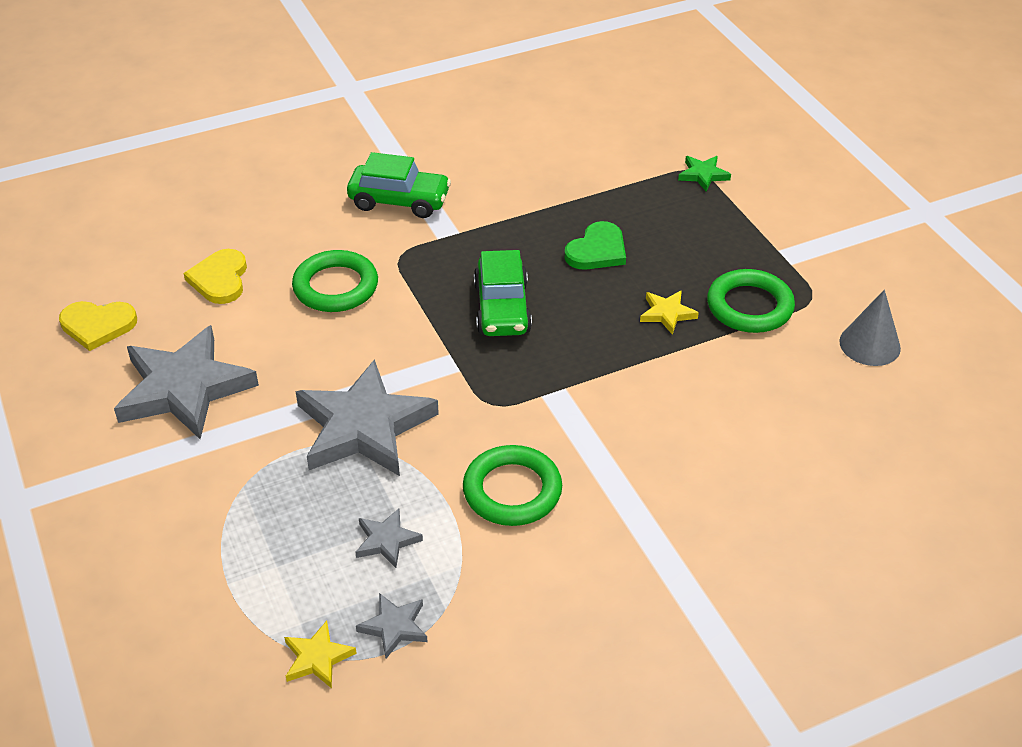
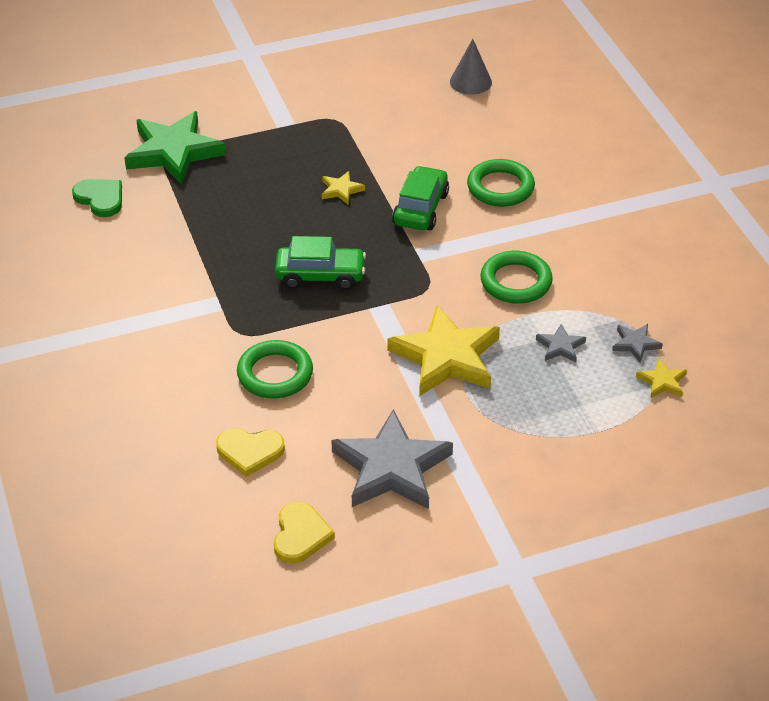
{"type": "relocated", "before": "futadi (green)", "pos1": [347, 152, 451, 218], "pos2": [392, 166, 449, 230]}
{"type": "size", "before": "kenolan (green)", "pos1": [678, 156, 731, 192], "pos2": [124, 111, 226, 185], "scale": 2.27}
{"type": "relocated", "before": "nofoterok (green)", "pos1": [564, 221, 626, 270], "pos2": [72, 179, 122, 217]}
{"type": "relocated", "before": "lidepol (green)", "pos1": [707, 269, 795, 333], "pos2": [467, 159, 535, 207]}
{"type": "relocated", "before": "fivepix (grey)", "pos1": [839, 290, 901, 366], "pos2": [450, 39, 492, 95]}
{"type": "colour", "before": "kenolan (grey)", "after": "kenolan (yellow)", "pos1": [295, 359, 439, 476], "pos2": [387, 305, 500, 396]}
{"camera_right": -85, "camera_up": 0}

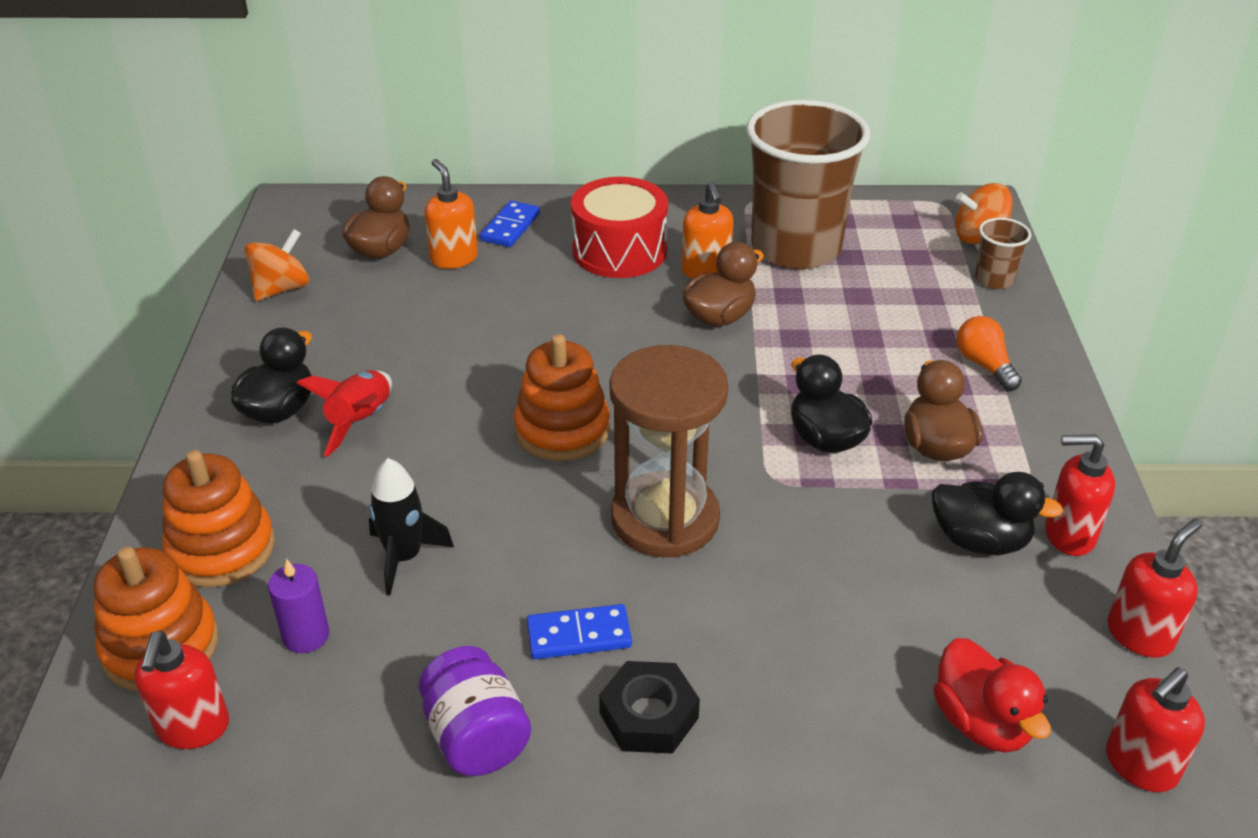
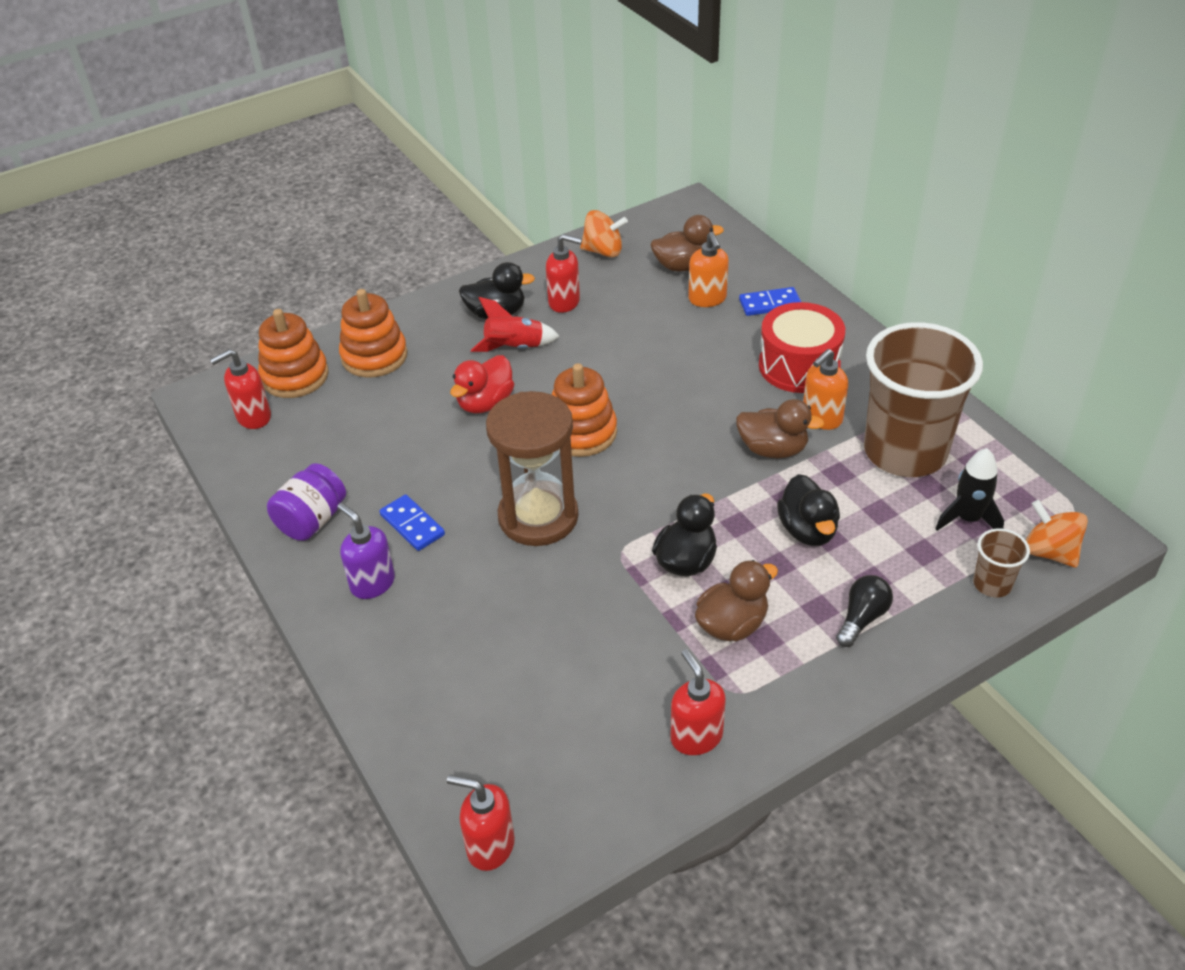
{"type": "spun", "before": "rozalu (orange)", "pos1": [424, 159, 478, 269], "pos2": [688, 232, 729, 307], "turn": 135}
{"type": "colour", "before": "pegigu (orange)", "after": "pegigu (black)", "pos1": [957, 316, 1022, 391], "pos2": [836, 575, 893, 647]}
{"type": "relocated", "before": "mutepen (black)", "pos1": [369, 458, 454, 595], "pos2": [935, 448, 1004, 531]}
{"type": "relocated", "before": "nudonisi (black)", "pos1": [932, 472, 1063, 555], "pos2": [777, 474, 840, 546]}
{"type": "relocated", "before": "rozalu (red)", "pos1": [1107, 519, 1202, 658], "pos2": [546, 234, 582, 313]}
{"type": "missing", "before": "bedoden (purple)", "pos1": [268, 559, 329, 653]}
{"type": "relocated", "before": "nudonisi (red)", "pos1": [934, 638, 1051, 753], "pos2": [450, 355, 514, 413]}
{"type": "exchanged", "before": "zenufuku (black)", "after": "rozalu (purple)", "pos1": [599, 661, 700, 754], "pos2": [337, 503, 395, 599]}
{"camera_right": 60, "camera_up": 5}

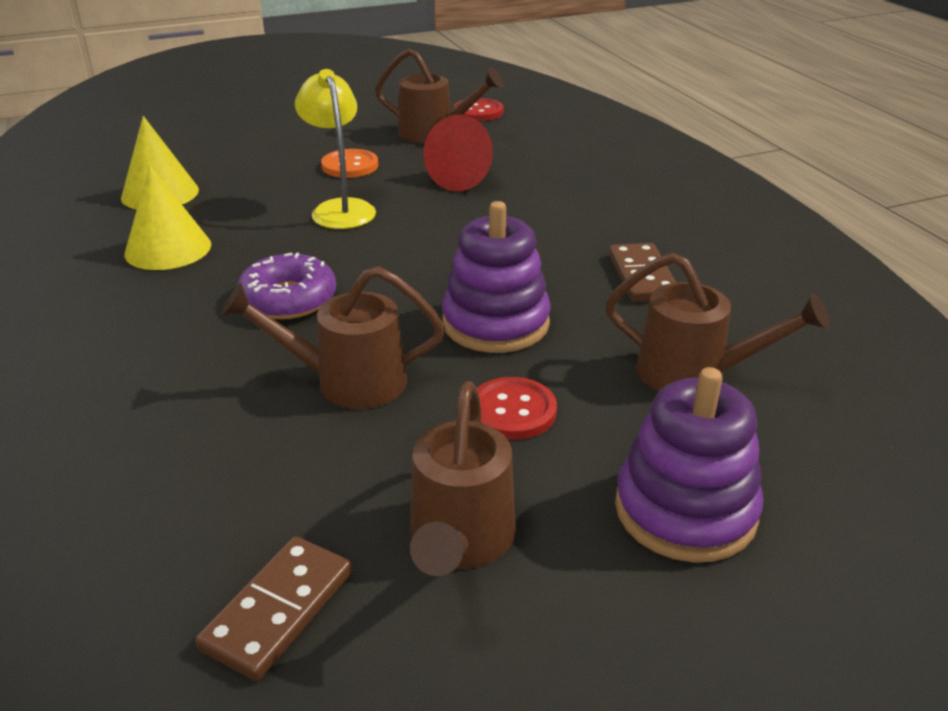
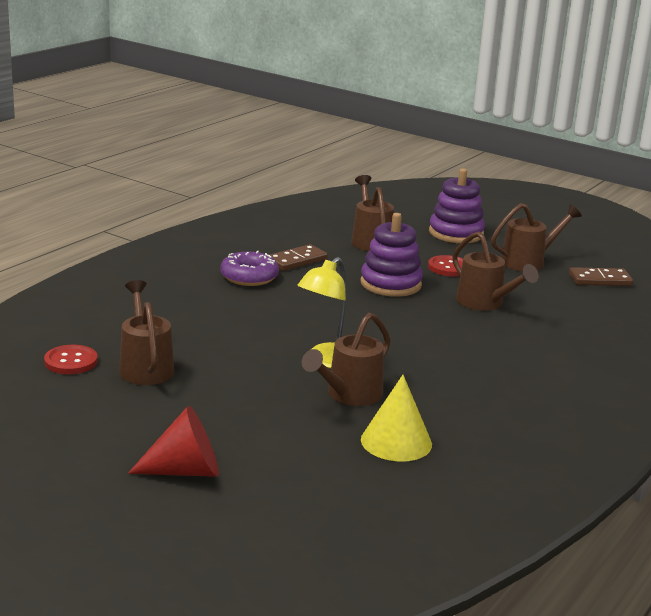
{"type": "relocated", "before": "fivepix (red)", "pos1": [423, 114, 493, 191], "pos2": [128, 406, 219, 477]}
{"type": "missing", "before": "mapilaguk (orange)", "pos1": [321, 149, 378, 178]}
{"type": "missing", "before": "fivepix (yellow)", "pos1": [124, 165, 211, 270]}
{"type": "relocated", "before": "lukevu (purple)", "pos1": [237, 253, 336, 319], "pos2": [220, 251, 279, 286]}
{"type": "appeared", "after": "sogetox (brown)", "pos2": [302, 313, 391, 406]}
{"camera_right": -125, "camera_up": -10}

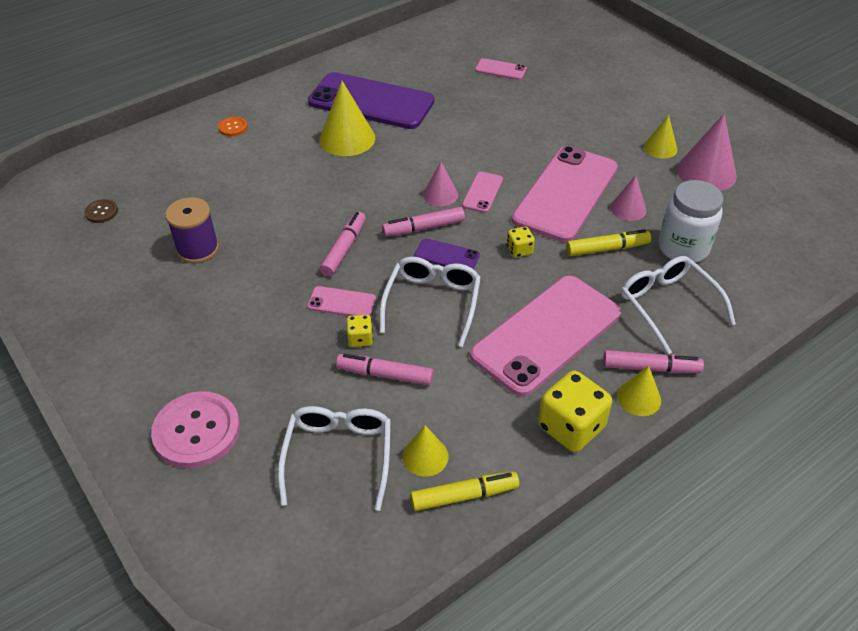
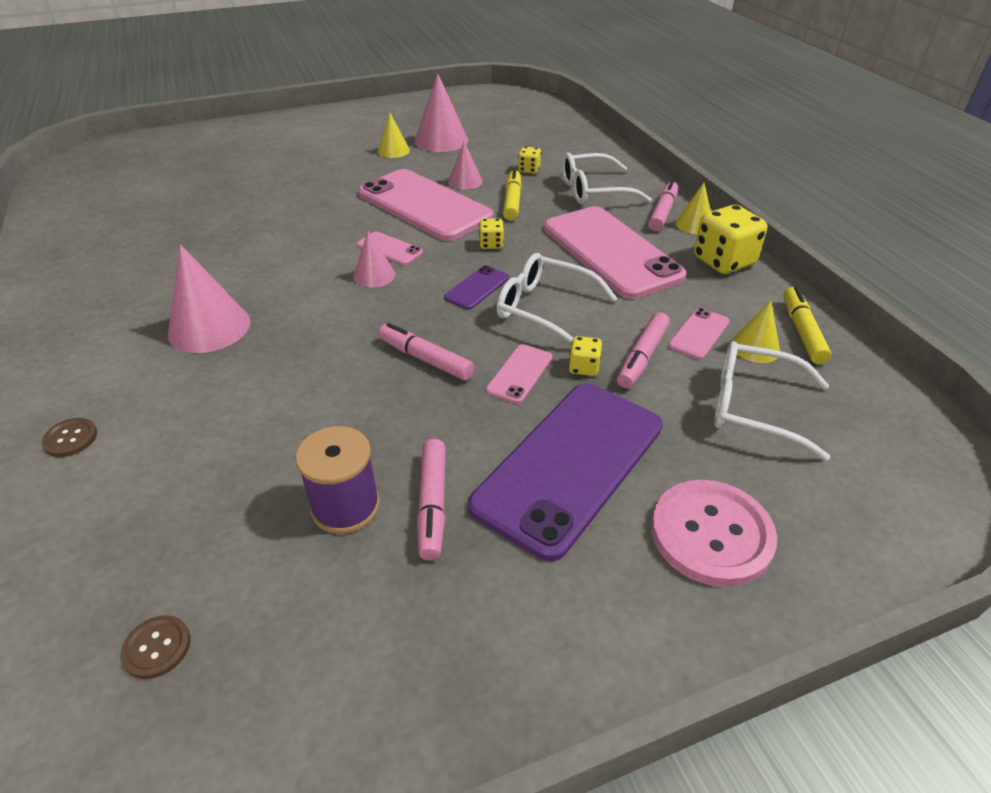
{"type": "relocated", "before": "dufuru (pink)", "pos1": [475, 58, 527, 80], "pos2": [668, 308, 730, 360]}
{"type": "relocated", "before": "dufuru (purple)", "pos1": [308, 72, 434, 129], "pos2": [468, 383, 663, 561]}
{"type": "colour", "before": "fivepix (yellow)", "after": "fivepix (pink)", "pos1": [319, 81, 375, 156], "pos2": [168, 244, 250, 353]}
{"type": "colour", "before": "mapilaguk (orange)", "after": "mapilaguk (brown)", "pos1": [218, 117, 247, 136], "pos2": [41, 418, 97, 457]}
{"type": "exchanged", "before": "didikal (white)", "after": "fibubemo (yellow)", "pos1": [659, 180, 723, 263], "pos2": [518, 147, 541, 173]}
{"type": "relocated", "before": "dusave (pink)", "pos1": [382, 207, 465, 237], "pos2": [417, 439, 446, 560]}
{"camera_right": -75, "camera_up": -5}

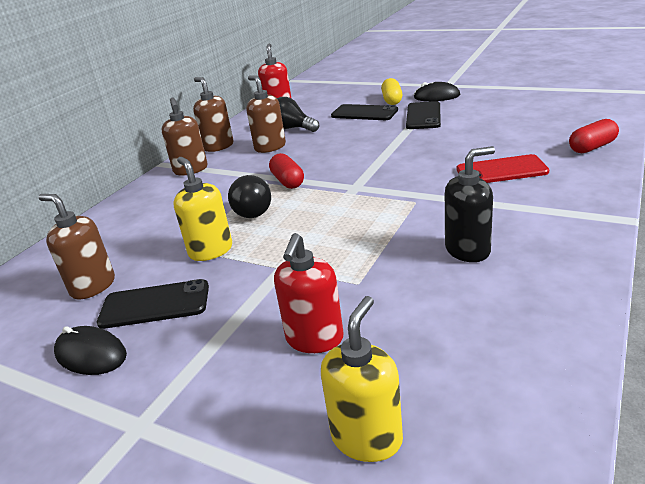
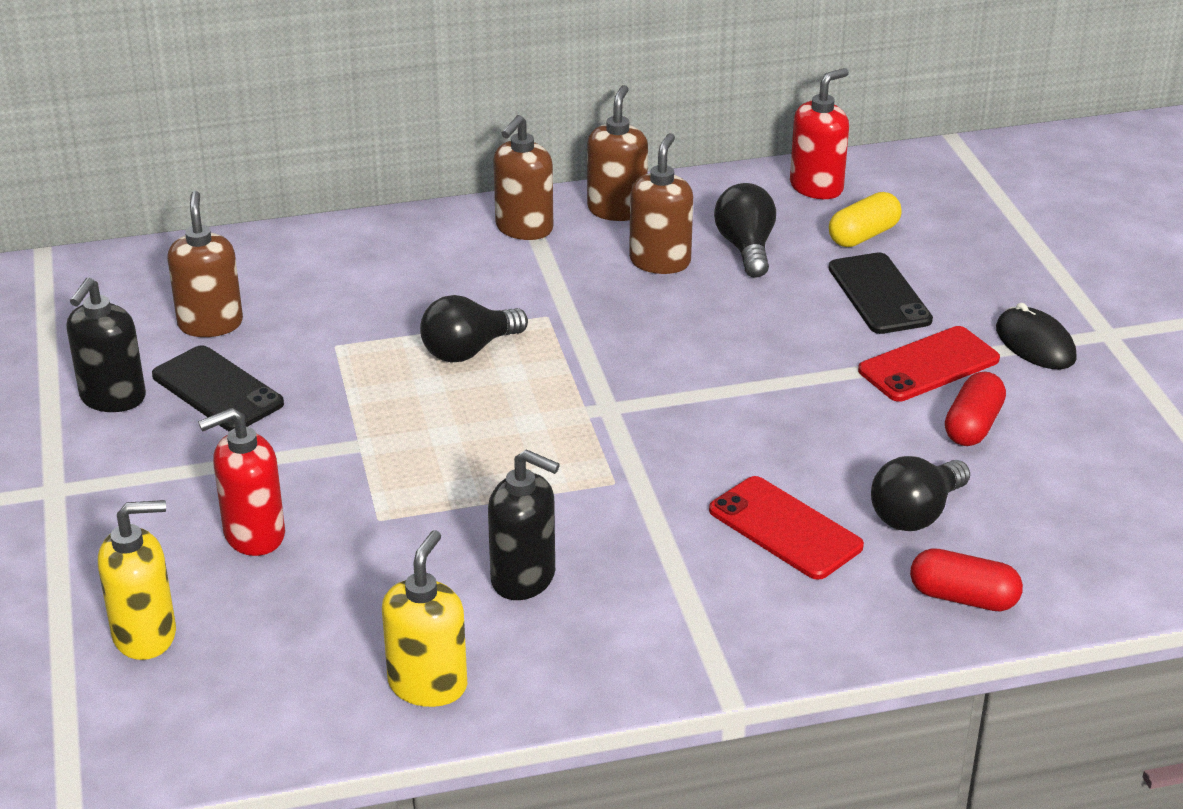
{"type": "relocated", "before": "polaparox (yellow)", "pos1": [381, 78, 402, 105], "pos2": [829, 192, 902, 247]}
{"type": "colour", "before": "dufuru (black)", "after": "dufuru (red)", "pos1": [406, 101, 441, 129], "pos2": [858, 326, 1000, 402]}
{"type": "relocated", "before": "polaparox (red)", "pos1": [269, 153, 304, 189], "pos2": [945, 371, 1006, 446]}
{"type": "relocated", "before": "rozalu (yellow)", "pos1": [173, 157, 232, 261], "pos2": [382, 530, 467, 707]}
{"type": "exchanged", "before": "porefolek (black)", "after": "rozalu (black)", "pos1": [54, 326, 127, 375], "pos2": [66, 277, 146, 412]}
{"type": "appeared", "after": "pegigu (black)", "pos2": [871, 456, 970, 531]}
{"camera_right": 45, "camera_up": 5}

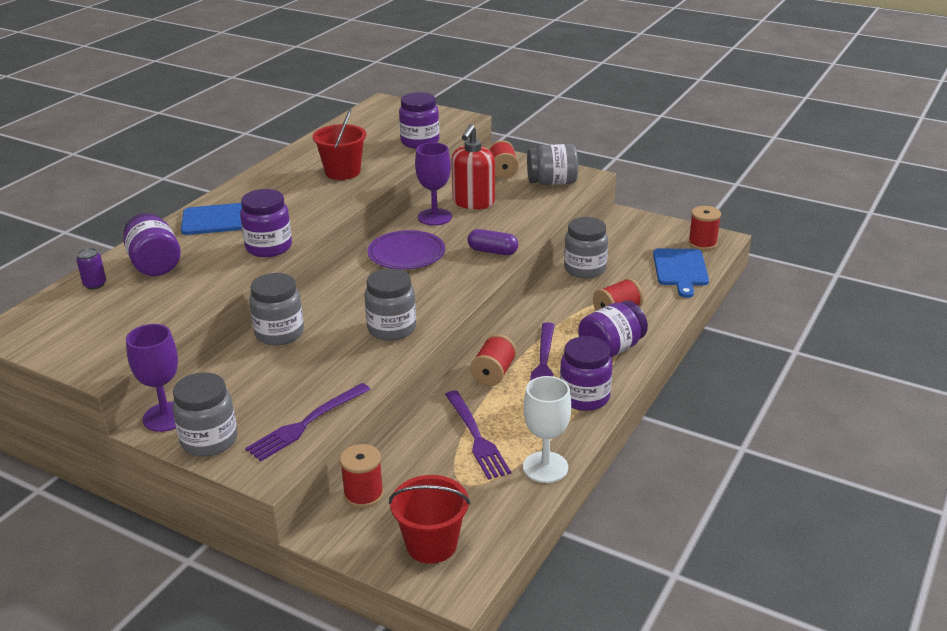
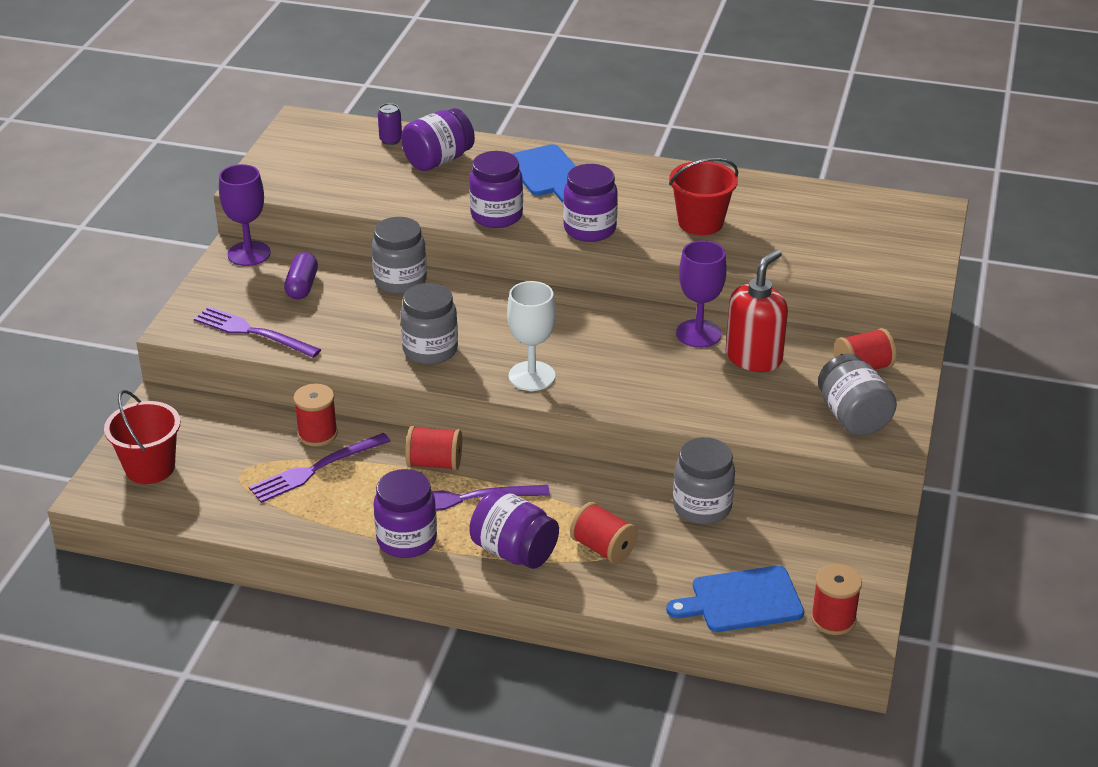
{"type": "relocated", "before": "didikal (purple)", "pos1": [399, 92, 439, 149], "pos2": [563, 164, 618, 242]}
{"type": "spun", "before": "rozalu (red)", "pos1": [452, 124, 495, 209], "pos2": [726, 249, 788, 372], "turn": 120}
{"type": "relocated", "before": "polaparox (purple)", "pos1": [468, 229, 518, 255], "pos2": [284, 252, 318, 300]}
{"type": "missing", "before": "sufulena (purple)", "pos1": [367, 230, 445, 270]}
{"type": "missing", "before": "didikal (grey)", "pos1": [172, 372, 237, 457]}
{"type": "relocated", "before": "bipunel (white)", "pos1": [523, 376, 571, 483], "pos2": [507, 281, 556, 391]}
{"type": "relocated", "before": "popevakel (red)", "pos1": [340, 444, 384, 508], "pos2": [294, 384, 338, 447]}
{"camera_right": 75, "camera_up": 5}

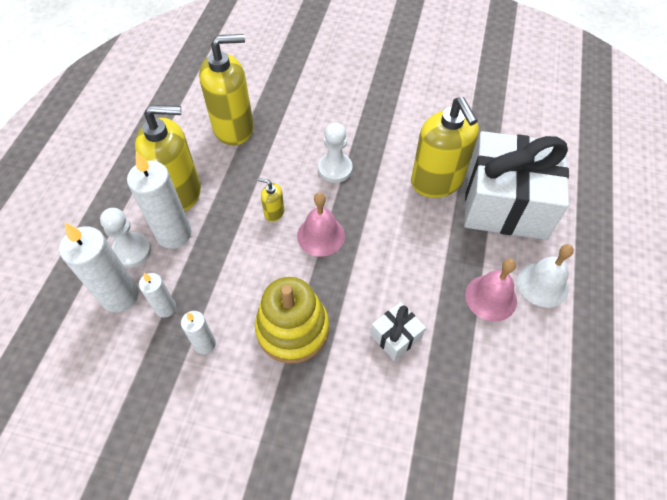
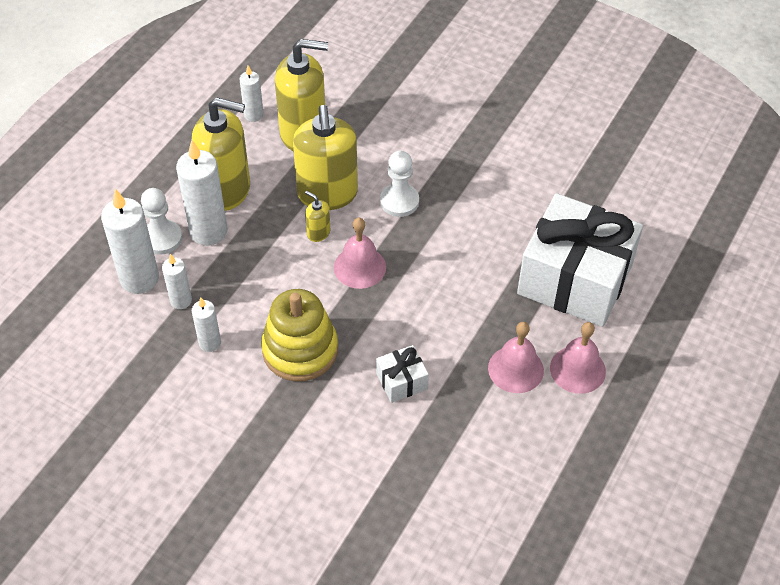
{"type": "relocated", "before": "rozalu (yellow)", "pos1": [411, 97, 479, 198], "pos2": [293, 105, 358, 210]}
{"type": "colour", "before": "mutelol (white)", "after": "mutelol (pink)", "pos1": [517, 244, 574, 307], "pos2": [550, 322, 606, 394]}
{"type": "appeared", "after": "bedoden (white)", "pos2": [239, 66, 264, 122]}
{"camera_right": 15, "camera_up": -5}

